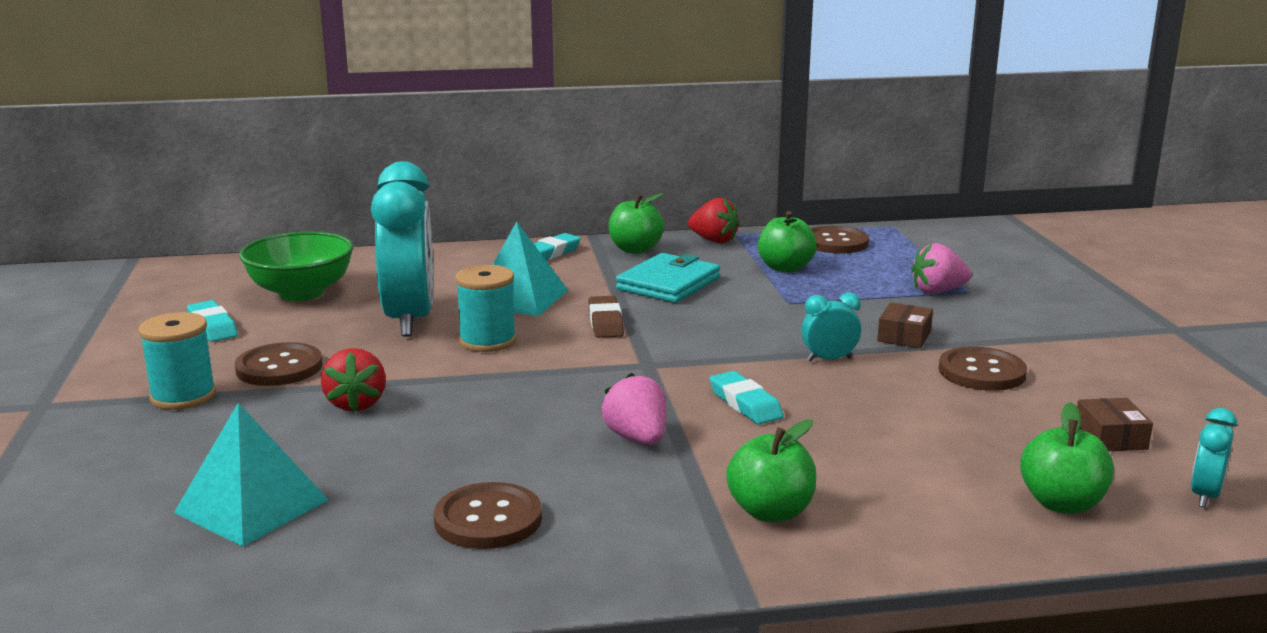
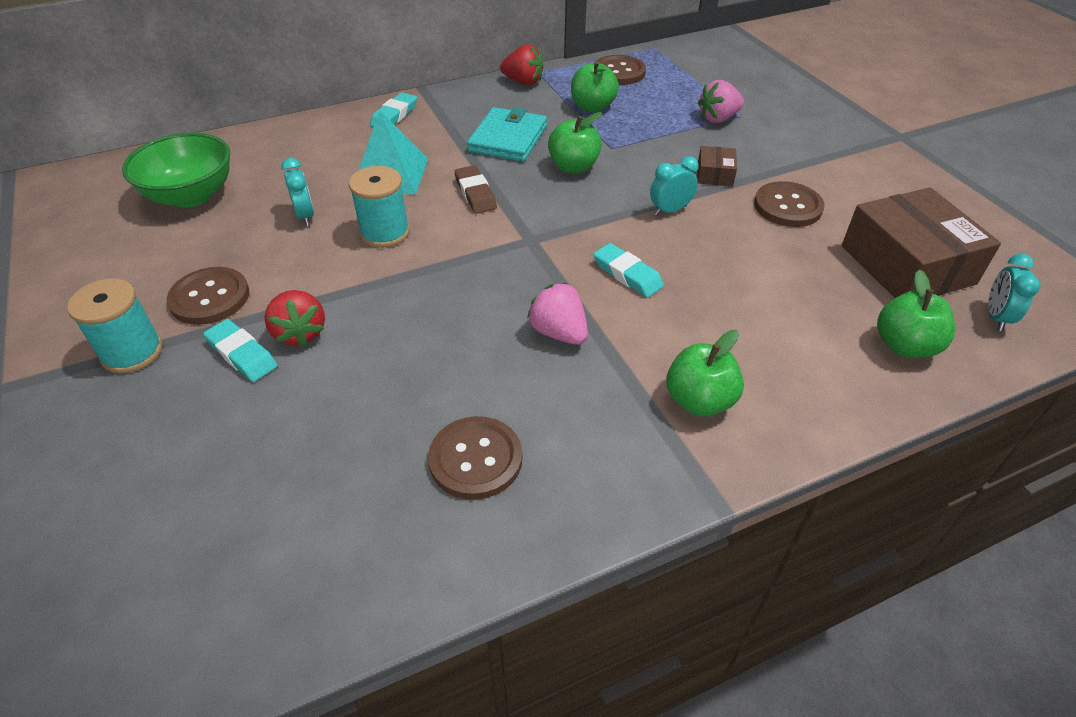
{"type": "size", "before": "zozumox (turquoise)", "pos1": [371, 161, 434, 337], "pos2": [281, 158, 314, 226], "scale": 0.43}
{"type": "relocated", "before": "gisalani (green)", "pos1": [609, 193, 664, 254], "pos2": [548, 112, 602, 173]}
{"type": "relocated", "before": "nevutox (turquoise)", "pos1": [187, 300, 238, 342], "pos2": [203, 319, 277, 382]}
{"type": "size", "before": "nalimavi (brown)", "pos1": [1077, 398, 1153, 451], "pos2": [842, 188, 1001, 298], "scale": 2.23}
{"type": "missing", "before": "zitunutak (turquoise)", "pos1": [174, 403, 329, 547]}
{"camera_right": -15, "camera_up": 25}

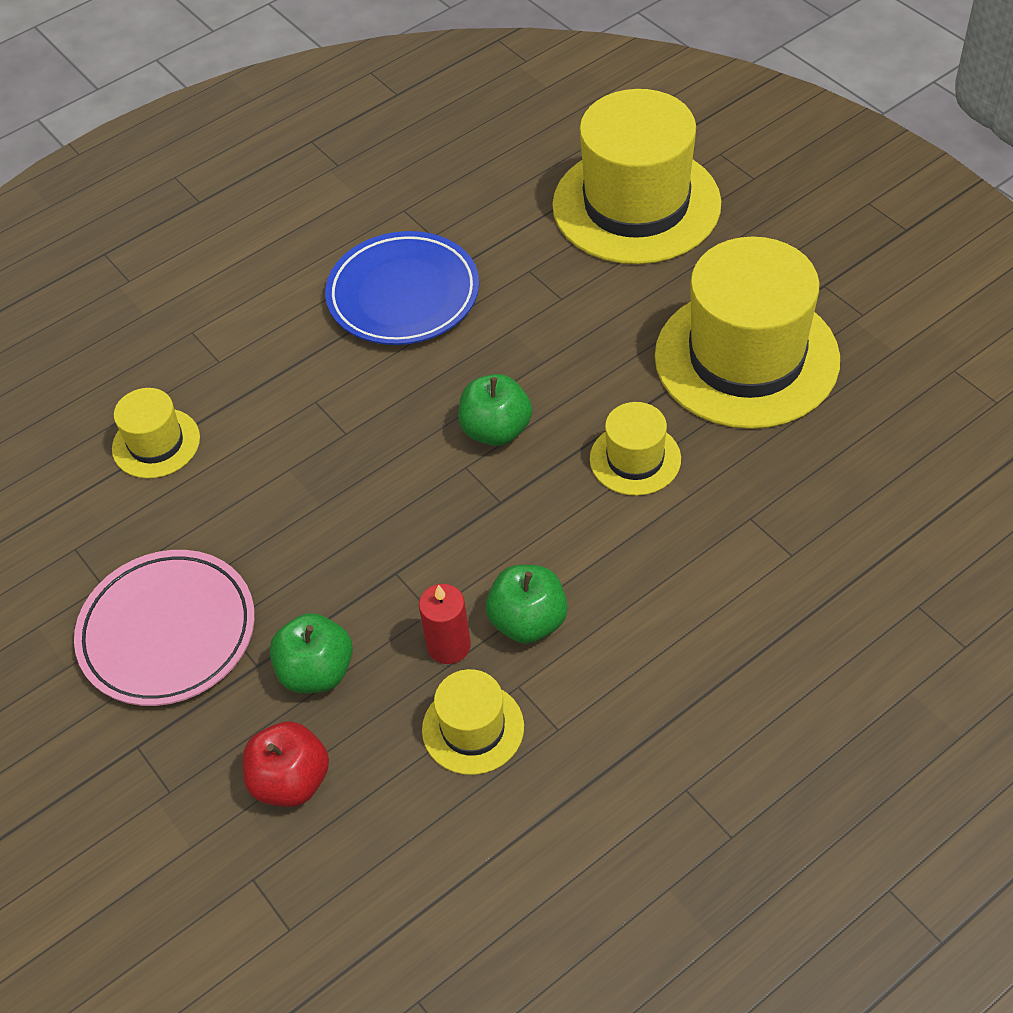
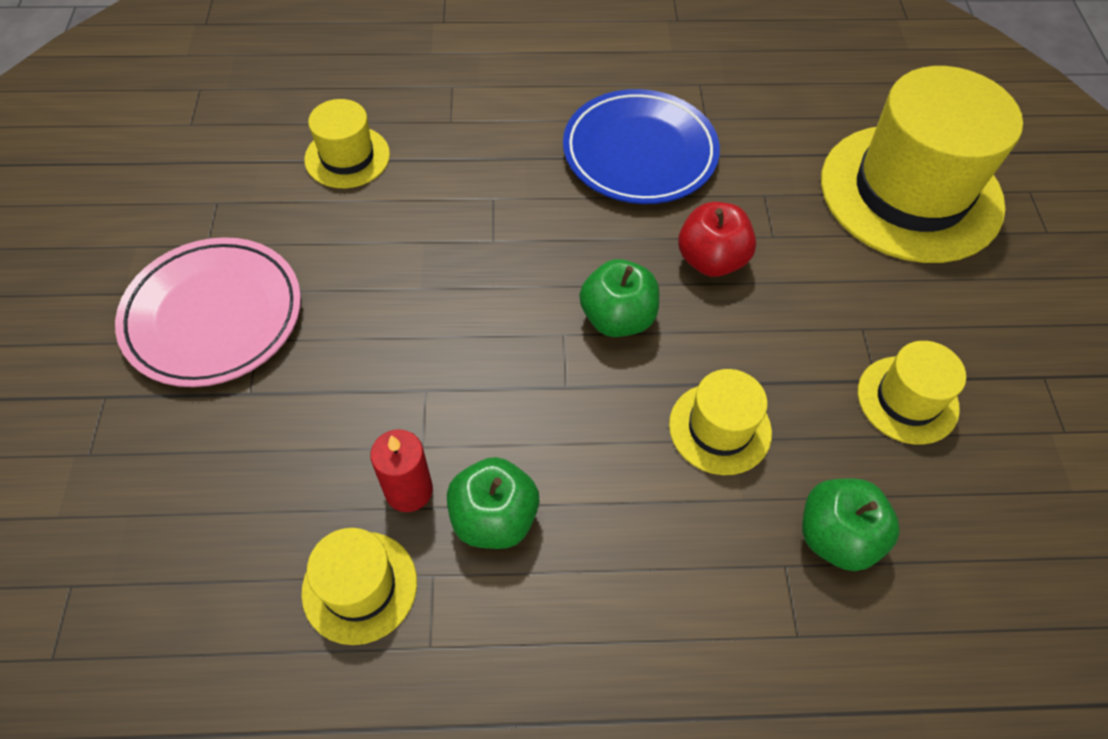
{"type": "size", "before": "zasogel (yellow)", "pos1": [655, 237, 840, 429], "pos2": [858, 341, 966, 445], "scale": 0.48}
{"type": "relocated", "before": "gisalani (green)", "pos1": [270, 613, 353, 693], "pos2": [802, 479, 900, 571]}
{"type": "relocated", "before": "gisalani (red)", "pos1": [242, 721, 329, 807], "pos2": [678, 202, 756, 277]}
{"camera_right": 30, "camera_up": 5}

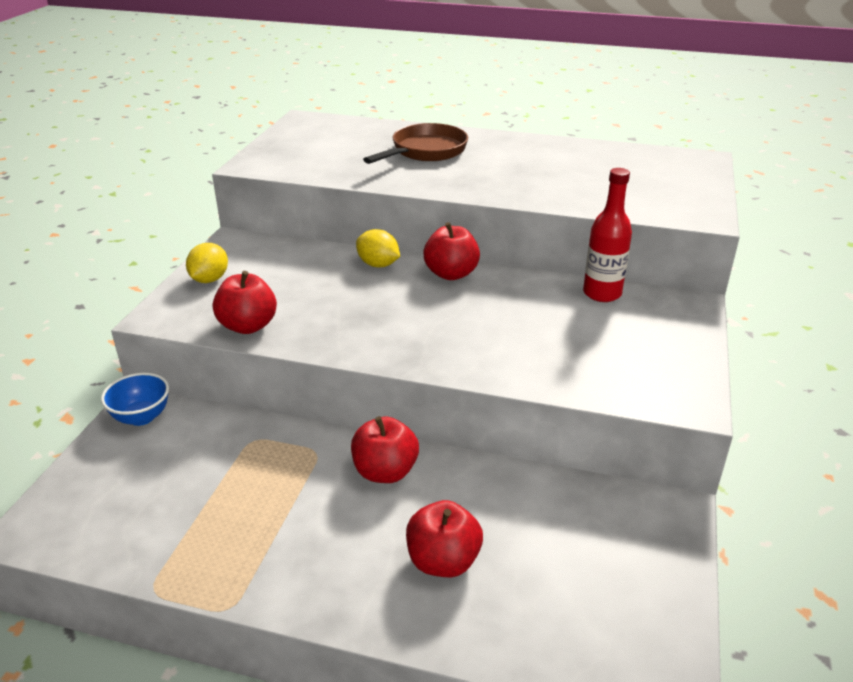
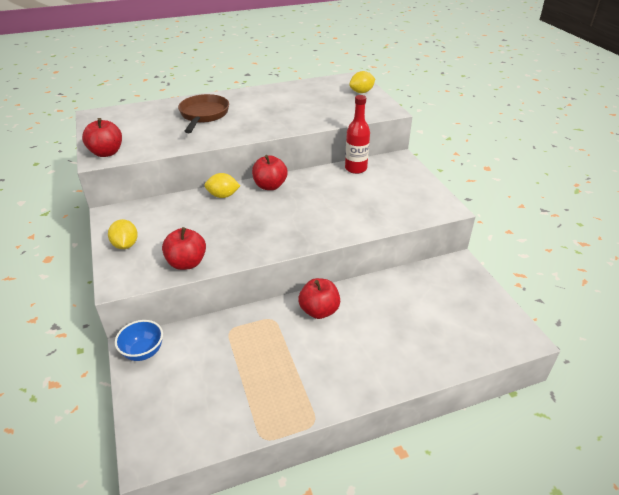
{"type": "relocated", "before": "gisalani (red)", "pos1": [406, 500, 483, 577], "pos2": [82, 118, 122, 157]}
{"type": "appeared", "after": "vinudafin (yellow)", "pos2": [349, 71, 375, 93]}
{"camera_right": -35, "camera_up": 5}

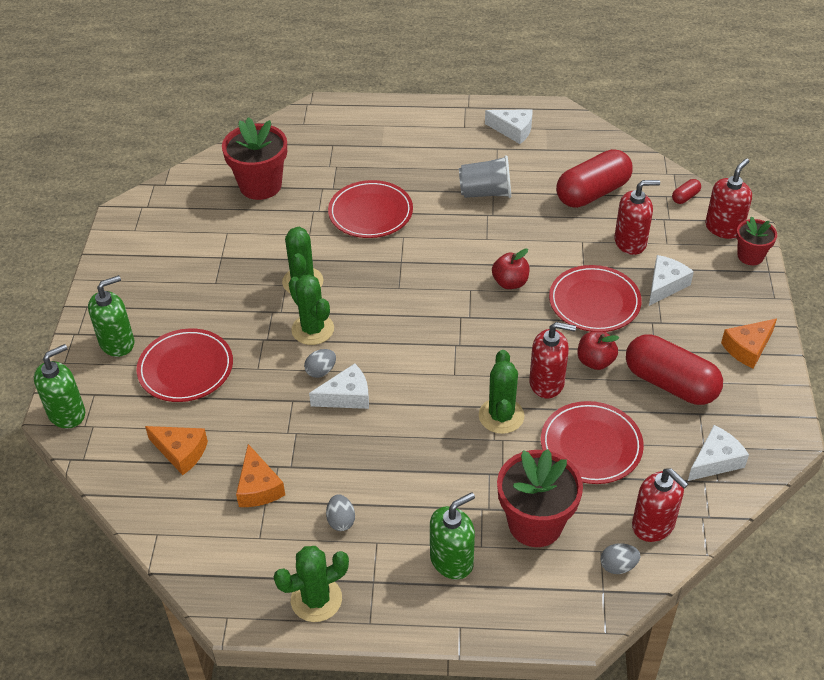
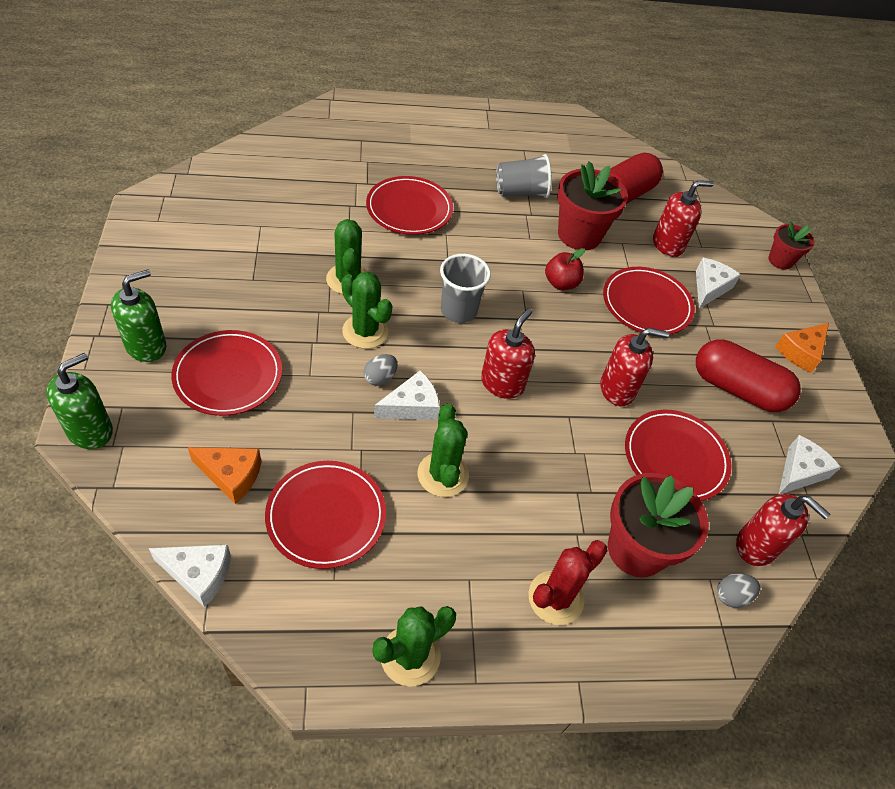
{"type": "relocated", "before": "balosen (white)", "pos1": [485, 109, 532, 144], "pos2": [149, 544, 231, 607]}
{"type": "relocated", "before": "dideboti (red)", "pos1": [222, 117, 287, 200], "pos2": [557, 161, 628, 250]}
{"type": "relocated", "before": "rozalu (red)", "pos1": [705, 158, 752, 239], "pos2": [481, 308, 535, 399]}
{"type": "missing", "before": "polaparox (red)", "pos1": [672, 179, 701, 204]}
{"type": "missing", "before": "gisalani (red)", "pos1": [577, 331, 619, 370]}
{"type": "relocated", "before": "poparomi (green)", "pos1": [479, 350, 525, 434], "pos2": [417, 403, 469, 497]}
{"type": "exchanged", "before": "balosen (orange)", "after": "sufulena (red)", "pos1": [236, 444, 285, 507], "pos2": [265, 461, 386, 569]}
{"type": "exchanged", "before": "rozalu (green)", "after": "poparomi (red)", "pos1": [430, 492, 475, 580], "pos2": [528, 540, 607, 625]}
{"type": "missing", "before": "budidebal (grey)", "pos1": [326, 494, 355, 531]}
{"type": "appeared", "after": "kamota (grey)", "pos2": [440, 254, 491, 323]}
{"camera_right": -15, "camera_up": 5}

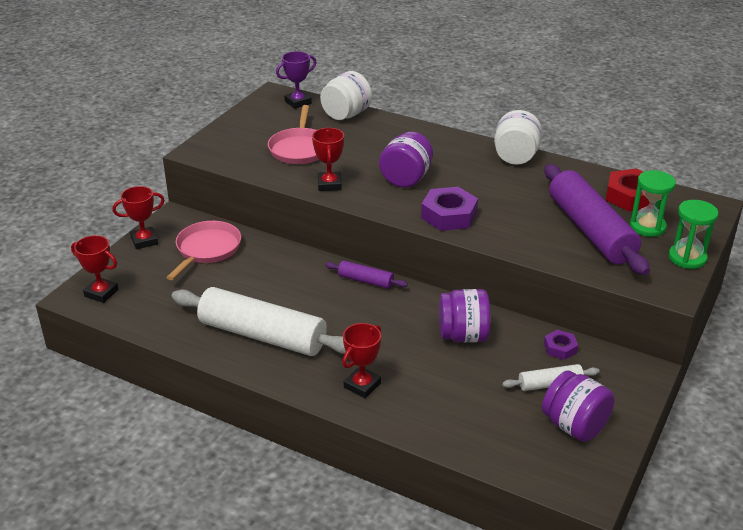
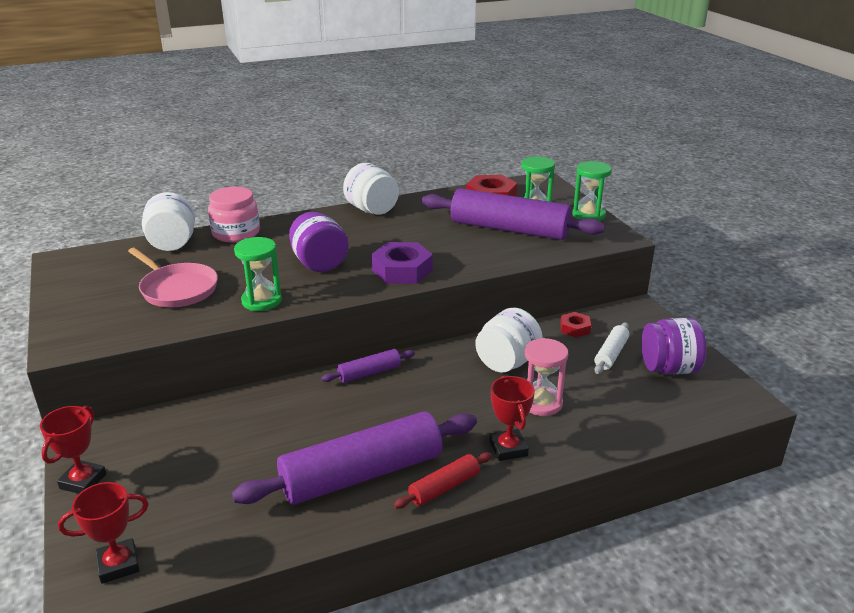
{"type": "missing", "before": "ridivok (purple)", "pos1": [276, 51, 317, 109]}
{"type": "exchanged", "before": "ridivok (red)", "after": "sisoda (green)", "pos1": [312, 128, 344, 191], "pos2": [234, 237, 282, 311]}
{"type": "missing", "before": "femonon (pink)", "pos1": [166, 221, 241, 280]}
{"type": "colour", "before": "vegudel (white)", "after": "vegudel (purple)", "pos1": [172, 287, 346, 356], "pos2": [232, 411, 477, 505]}
{"type": "colour", "before": "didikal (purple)", "after": "didikal (white)", "pos1": [439, 289, 490, 343], "pos2": [475, 307, 543, 373]}
{"type": "colour", "before": "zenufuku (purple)", "after": "zenufuku (red)", "pos1": [544, 330, 578, 360], "pos2": [560, 312, 591, 338]}
{"type": "appeared", "after": "didikal (pink)", "pos2": [208, 187, 260, 242]}
{"type": "appeared", "after": "sisoda (pink)", "pos2": [525, 338, 568, 416]}
{"type": "appeared", "after": "vegudel (red)", "pos2": [394, 452, 492, 509]}
{"camera_right": -50, "camera_up": -5}

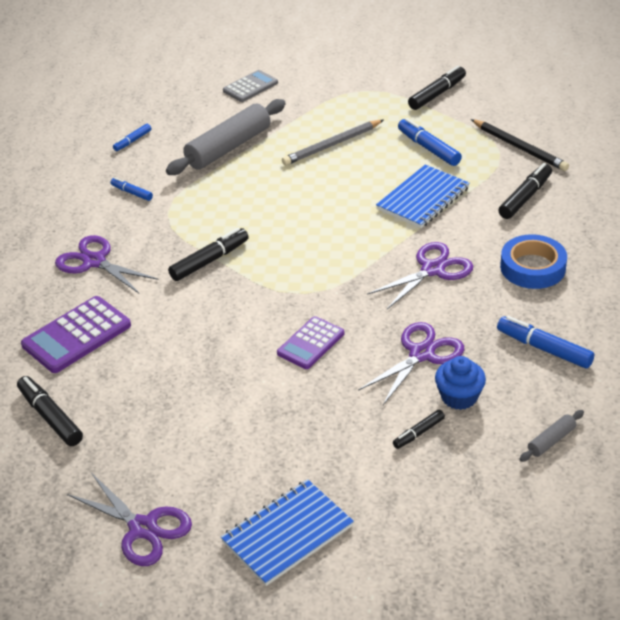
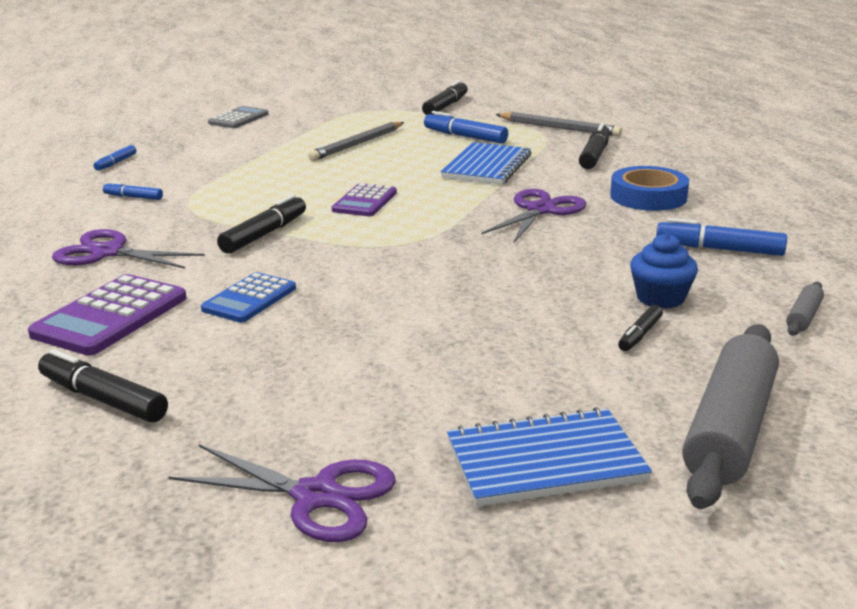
{"type": "relocated", "before": "vegudel (grey)", "pos1": [166, 99, 286, 175], "pos2": [682, 324, 779, 509]}
{"type": "colour", "before": "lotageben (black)", "after": "lotageben (grey)", "pos1": [471, 119, 569, 171], "pos2": [495, 112, 622, 136]}
{"type": "relocated", "before": "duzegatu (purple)", "pos1": [277, 316, 344, 369], "pos2": [332, 183, 397, 216]}
{"type": "missing", "before": "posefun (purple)", "pos1": [358, 322, 464, 405]}
{"type": "spun", "before": "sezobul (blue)", "pos1": [221, 479, 354, 586], "pos2": [447, 407, 652, 507], "turn": 45}
{"type": "appeared", "after": "duzegatu (blue)", "pos2": [201, 272, 296, 322]}
{"camera_right": -20, "camera_up": -15}

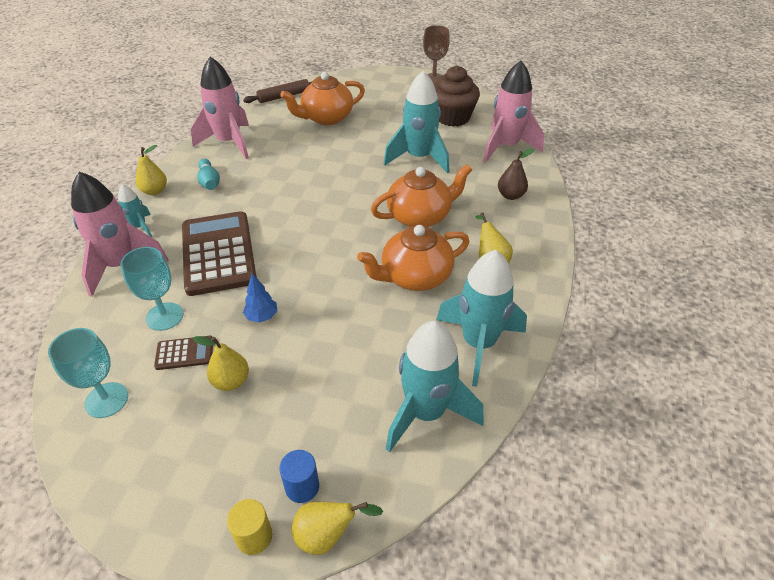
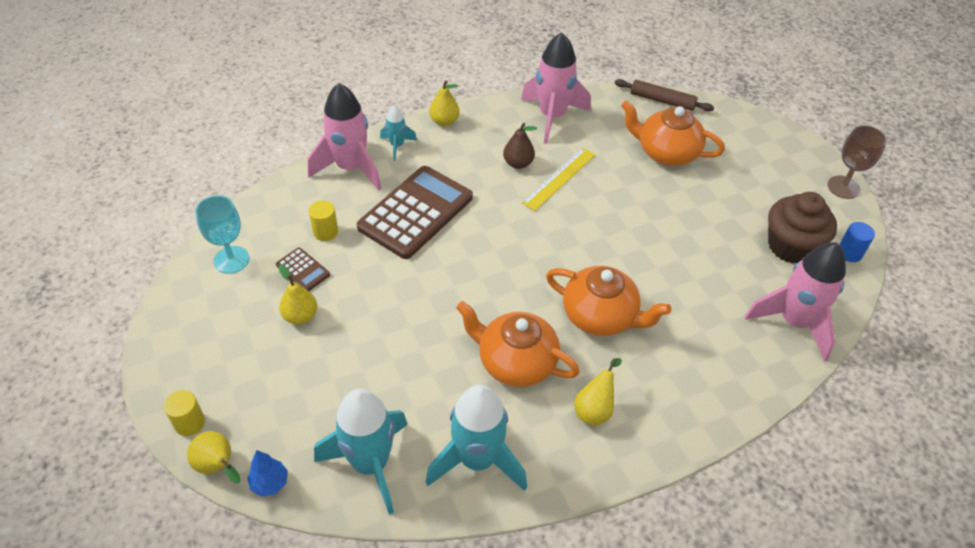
{"type": "missing", "before": "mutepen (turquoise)", "pos1": [383, 71, 449, 174]}
{"type": "relocated", "before": "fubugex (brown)", "pos1": [498, 148, 534, 200], "pos2": [503, 123, 537, 169]}
{"type": "missing", "before": "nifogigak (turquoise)", "pos1": [197, 159, 220, 190]}
{"type": "exchanged", "before": "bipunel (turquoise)", "after": "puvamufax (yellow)", "pos1": [120, 247, 183, 331], "pos2": [309, 200, 338, 241]}
{"type": "relocated", "before": "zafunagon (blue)", "pos1": [243, 273, 278, 323], "pos2": [247, 450, 288, 497]}
{"type": "relocated", "before": "puvamufax (blue)", "pos1": [279, 450, 319, 503], "pos2": [839, 222, 875, 262]}
{"type": "appeared", "after": "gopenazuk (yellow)", "pos2": [521, 147, 595, 211]}
{"camera_right": 50, "camera_up": 5}

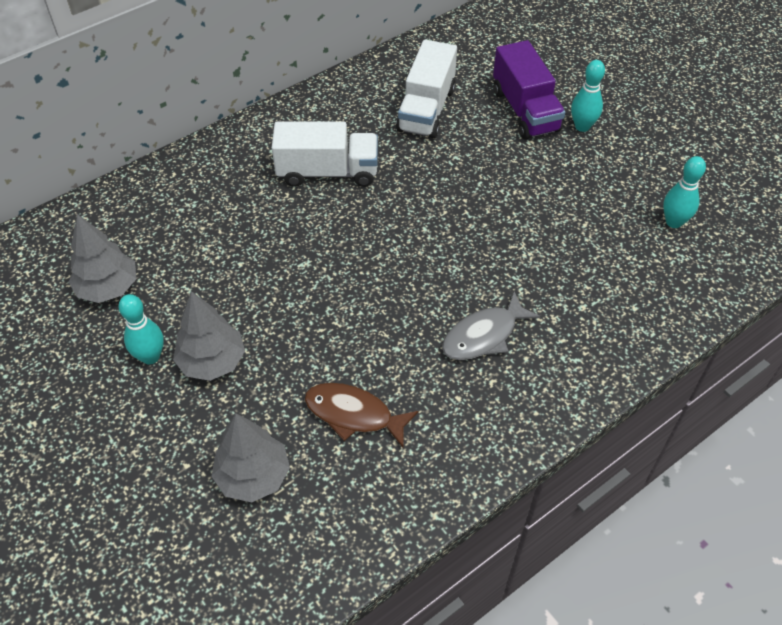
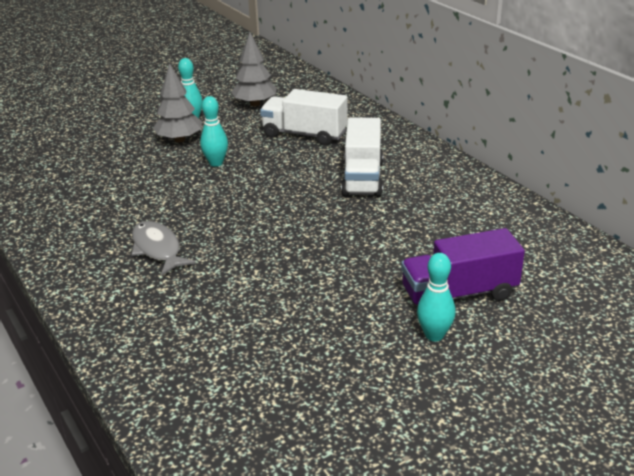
{"type": "relocated", "before": "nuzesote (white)", "pos1": [396, 40, 457, 139], "pos2": [260, 89, 348, 145]}
{"type": "relocated", "before": "nifogigak (turquoise)", "pos1": [663, 156, 706, 228], "pos2": [200, 96, 228, 167]}
{"type": "missing", "before": "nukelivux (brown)", "pos1": [305, 383, 419, 447]}
{"type": "missing", "before": "zafunagon (grey)", "pos1": [211, 414, 290, 502]}
{"camera_right": 95, "camera_up": -20}

